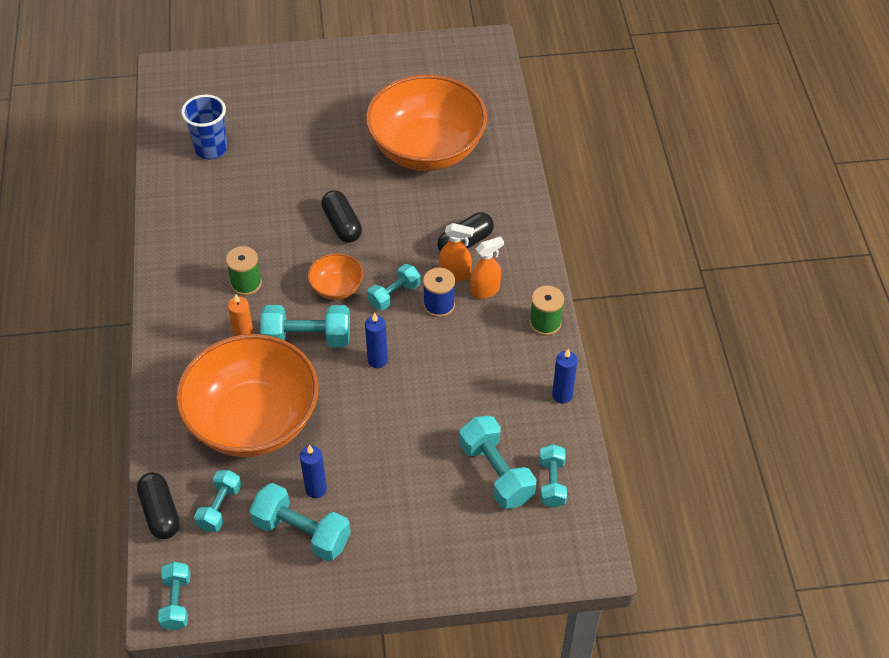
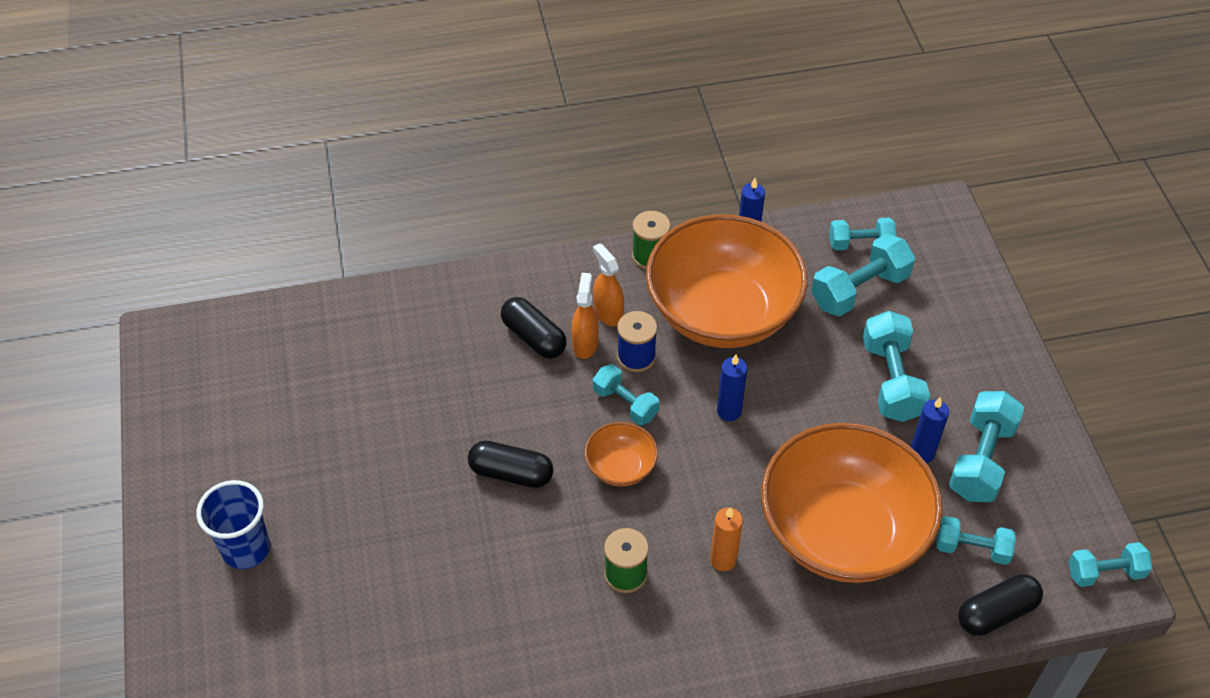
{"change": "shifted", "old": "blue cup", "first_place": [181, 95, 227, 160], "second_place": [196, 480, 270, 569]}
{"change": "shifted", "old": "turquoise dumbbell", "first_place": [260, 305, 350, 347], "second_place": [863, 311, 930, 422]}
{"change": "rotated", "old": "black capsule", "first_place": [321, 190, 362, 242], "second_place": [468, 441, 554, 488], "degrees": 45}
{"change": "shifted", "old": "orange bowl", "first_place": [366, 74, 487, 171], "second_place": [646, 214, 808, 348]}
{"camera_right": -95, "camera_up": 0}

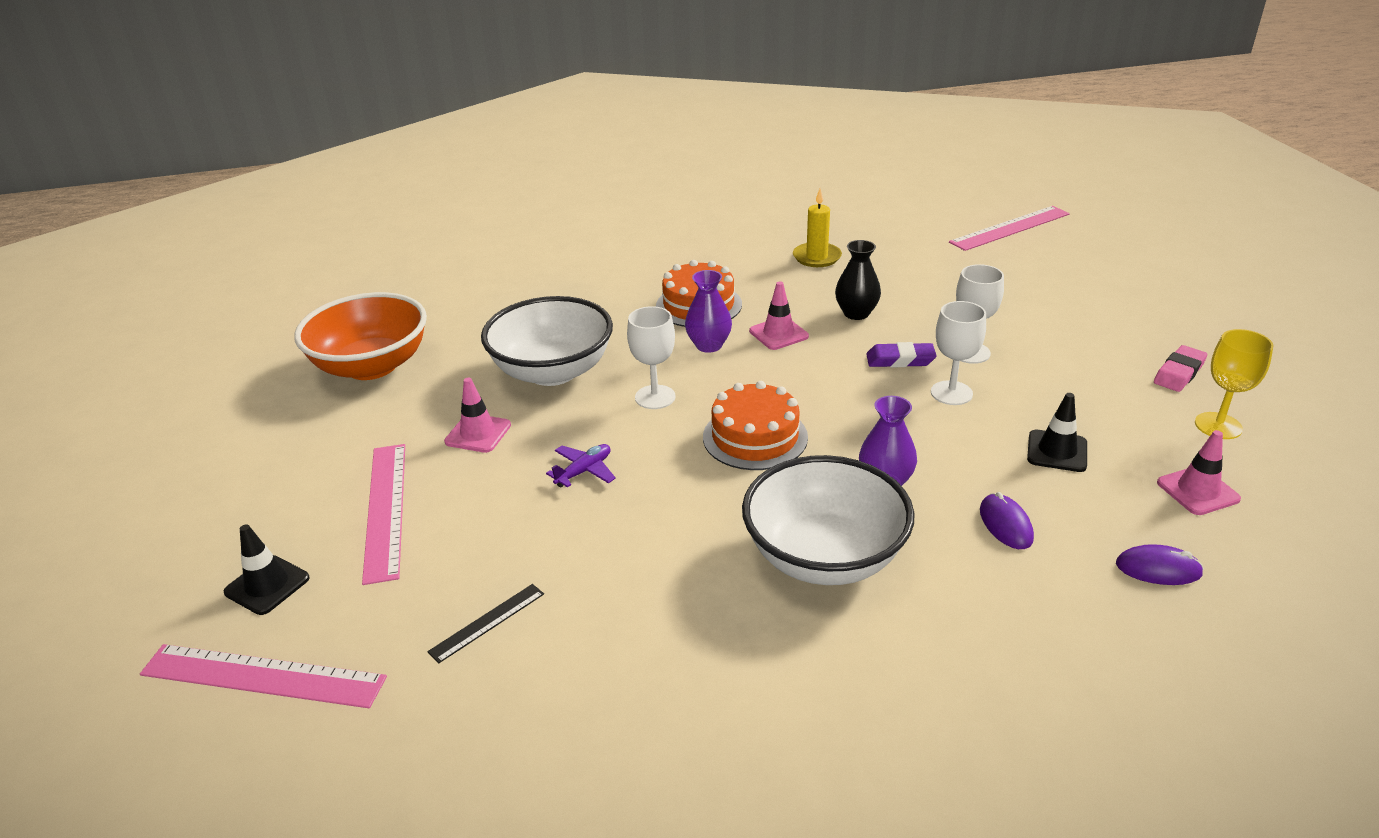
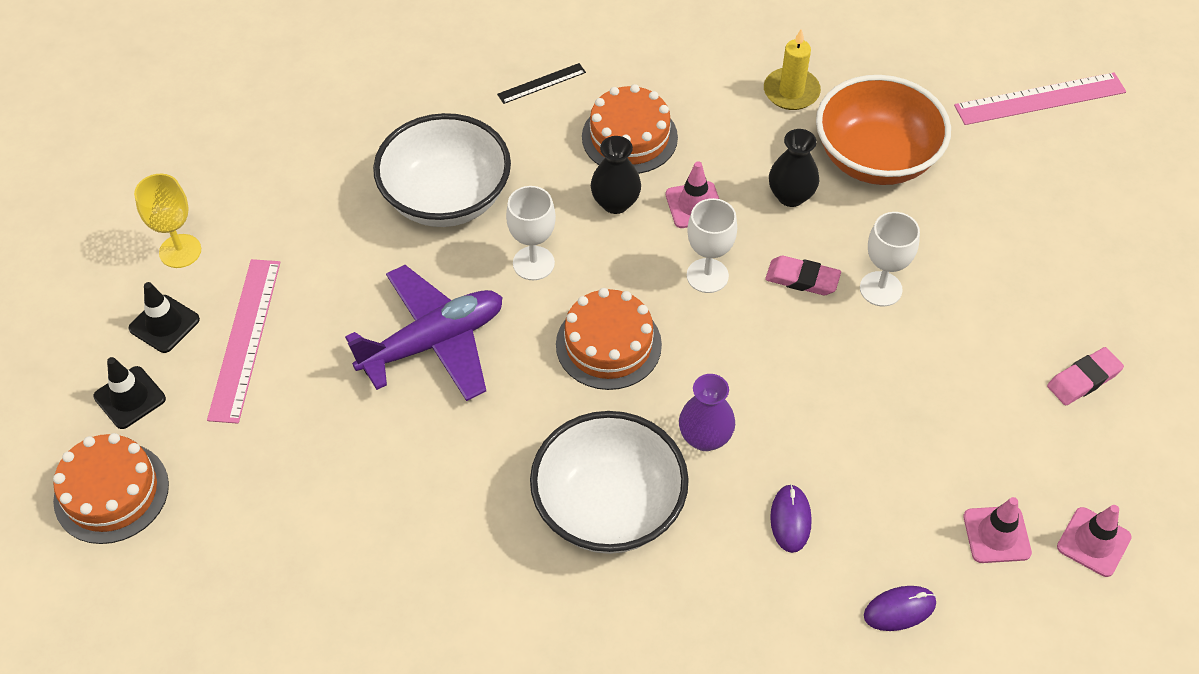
{"change": "swapped", "old": "pink ruler", "new": "orange cake", "first_place": [140, 644, 387, 708], "second_place": [53, 433, 169, 544]}
{"change": "shifted", "old": "orange bowl", "first_place": [294, 292, 427, 380], "second_place": [816, 75, 951, 185]}
{"change": "shifted", "old": "black ruler", "first_place": [427, 584, 544, 663], "second_place": [497, 63, 586, 104]}
{"change": "shifted", "old": "pink traffic cone", "first_place": [444, 378, 511, 453], "second_place": [1057, 505, 1132, 577]}
{"change": "scaled", "old": "purple plane", "first_place": [546, 444, 616, 488], "second_place": [345, 265, 503, 401], "factor": 2.26}
{"change": "repainted", "old": "purple vase", "new": "black vase", "first_place": [685, 270, 732, 353], "second_place": [591, 136, 641, 214]}
{"change": "repainted", "old": "purple eraser", "new": "pink eraser", "first_place": [866, 342, 937, 367], "second_place": [765, 256, 841, 295]}
{"change": "shifted", "old": "white goblet", "first_place": [931, 301, 986, 405], "second_place": [687, 198, 737, 293]}
{"change": "shifted", "old": "black traffic cone", "first_place": [1027, 393, 1087, 472], "second_place": [129, 282, 200, 353]}
{"change": "rotated", "old": "purple mouse", "first_place": [1116, 544, 1204, 585], "second_place": [864, 586, 936, 631], "degrees": -45}
{"change": "shifted", "old": "yellow goblet", "first_place": [1195, 329, 1274, 439], "second_place": [134, 174, 201, 268]}
{"camera_right": 15, "camera_up": 20}

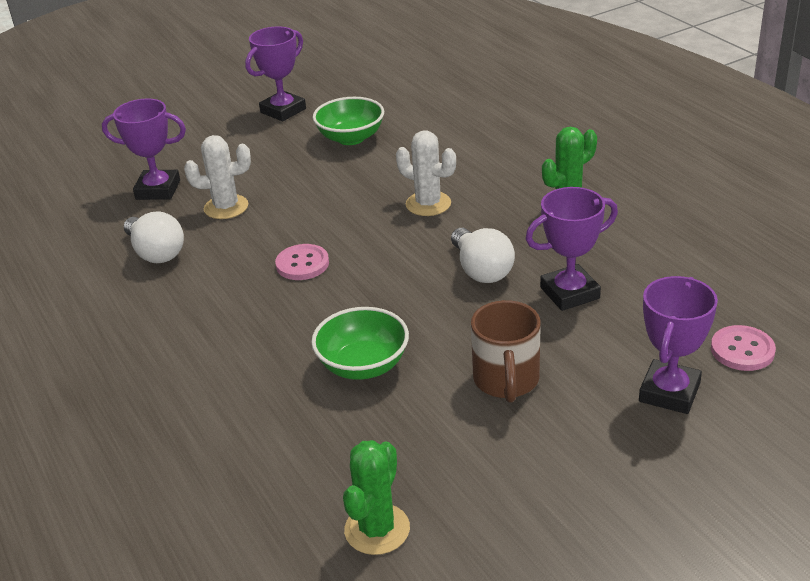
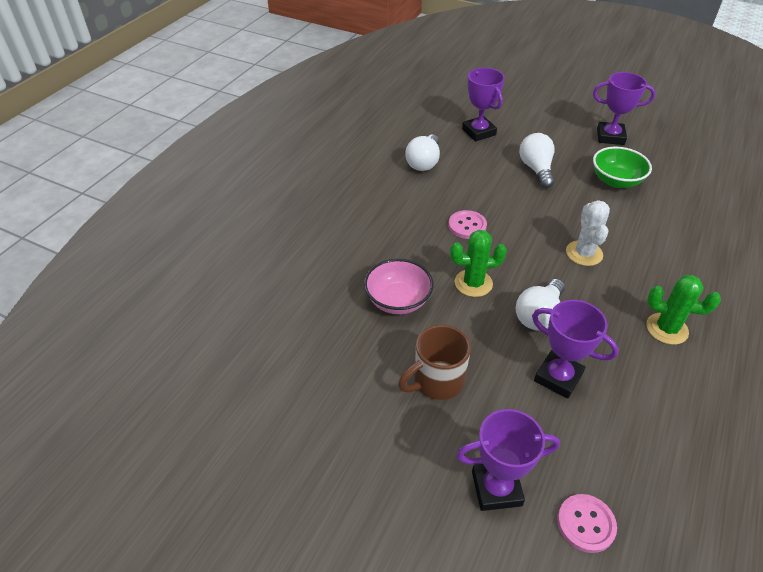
{"change": "gone", "old": "white cactus", "first_place": [184, 135, 251, 219]}
{"change": "repainted", "old": "green bowl", "new": "pink bowl", "first_place": [311, 307, 409, 380], "second_place": [364, 259, 434, 314]}
{"change": "shifted", "old": "green cactus", "first_place": [343, 440, 410, 555], "second_place": [450, 230, 507, 297]}
{"change": "new", "new": "white light bulb", "second_place": [519, 133, 555, 188]}
{"camera_right": 55, "camera_up": 10}

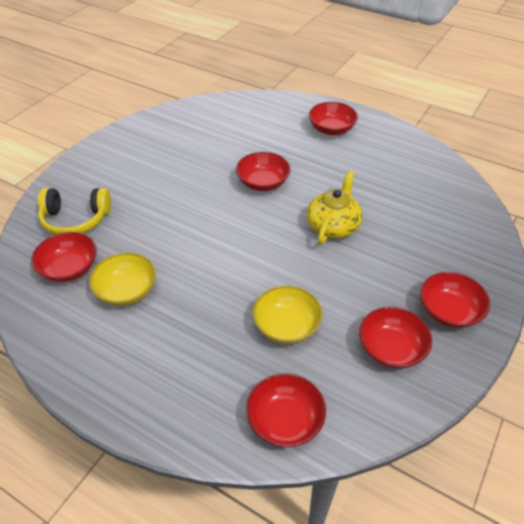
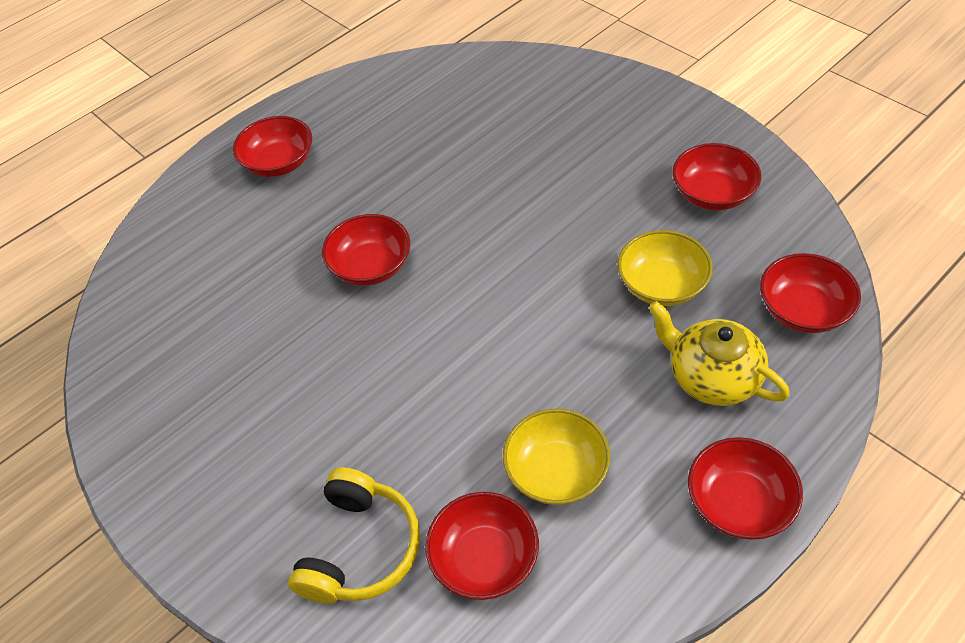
{"change": "shifted", "old": "yellow teapot", "first_place": [307, 171, 362, 244], "second_place": [649, 301, 790, 406]}
{"change": "shifted", "old": "red bowl", "first_place": [420, 272, 490, 328], "second_place": [688, 437, 803, 540]}
{"camera_right": -70, "camera_up": 5}

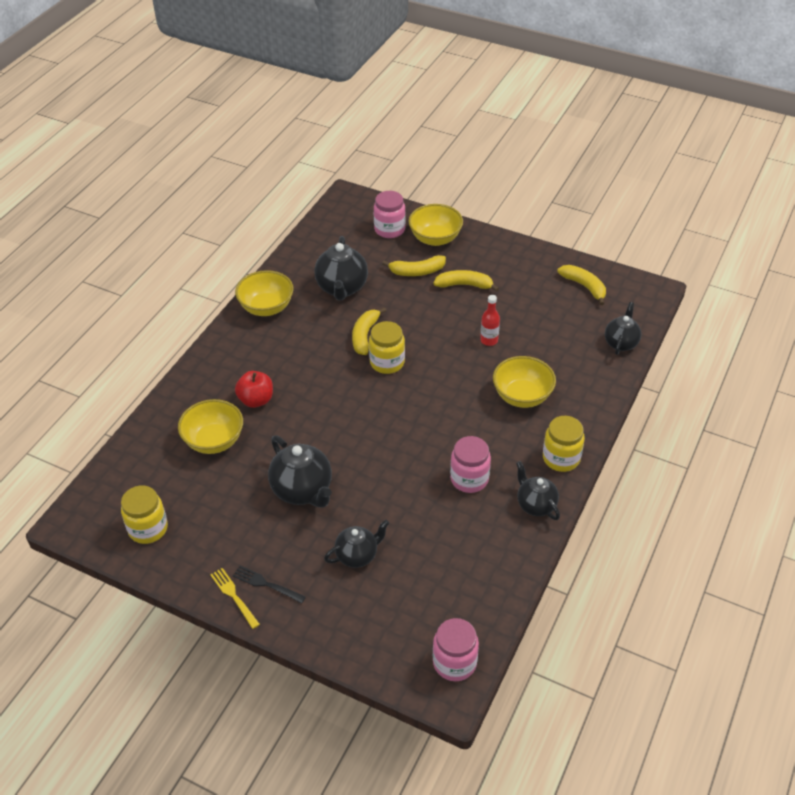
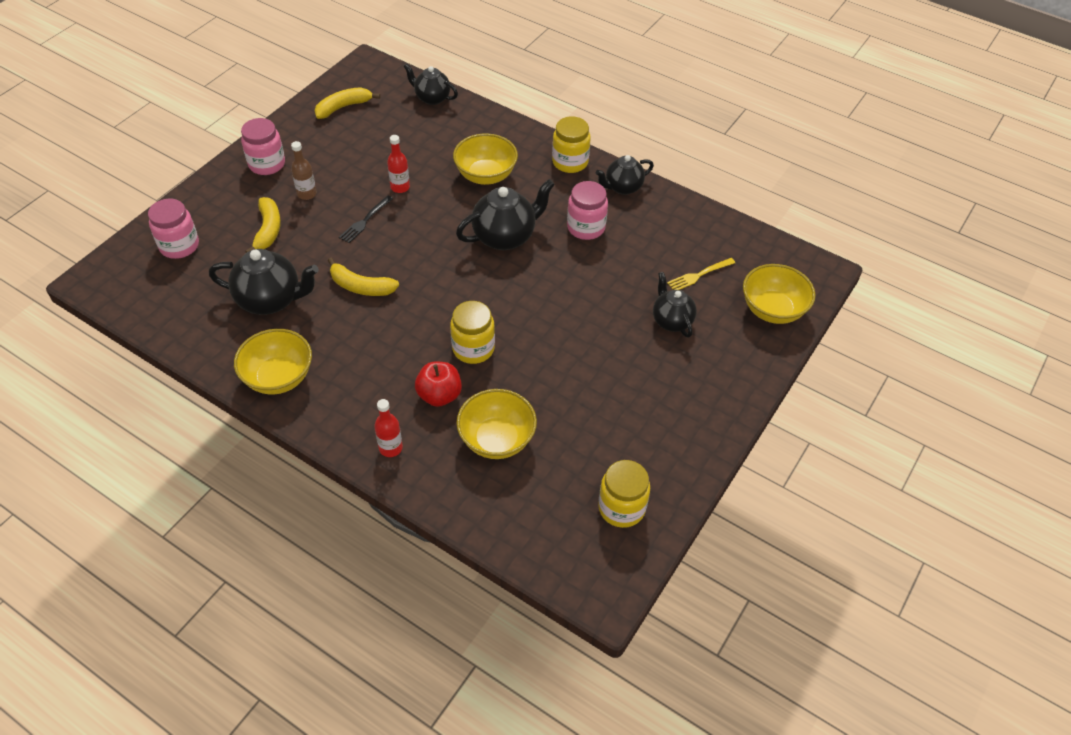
{"change": "shifted", "old": "yellow fork", "first_place": [210, 568, 260, 629], "second_place": [667, 258, 735, 290]}
{"change": "shifted", "old": "black fork", "first_place": [233, 566, 306, 603], "second_place": [339, 196, 393, 243]}
{"change": "shifted", "old": "black teapot", "first_place": [268, 435, 332, 508], "second_place": [456, 179, 555, 250]}
{"change": "shifted", "old": "yellow jar", "first_place": [369, 321, 405, 374], "second_place": [450, 301, 495, 364]}
{"change": "shifted", "old": "yellow bowl", "first_place": [409, 204, 463, 246], "second_place": [743, 264, 815, 324]}
{"change": "shifted", "old": "pink jar", "first_place": [433, 618, 479, 681], "second_place": [241, 118, 285, 175]}
{"change": "swapped", "old": "yellow banana", "new": "brown bottle", "first_place": [434, 270, 499, 292], "second_place": [291, 141, 317, 200]}
{"change": "new", "new": "red bottle", "second_place": [374, 399, 403, 457]}
{"camera_right": -85, "camera_up": 5}

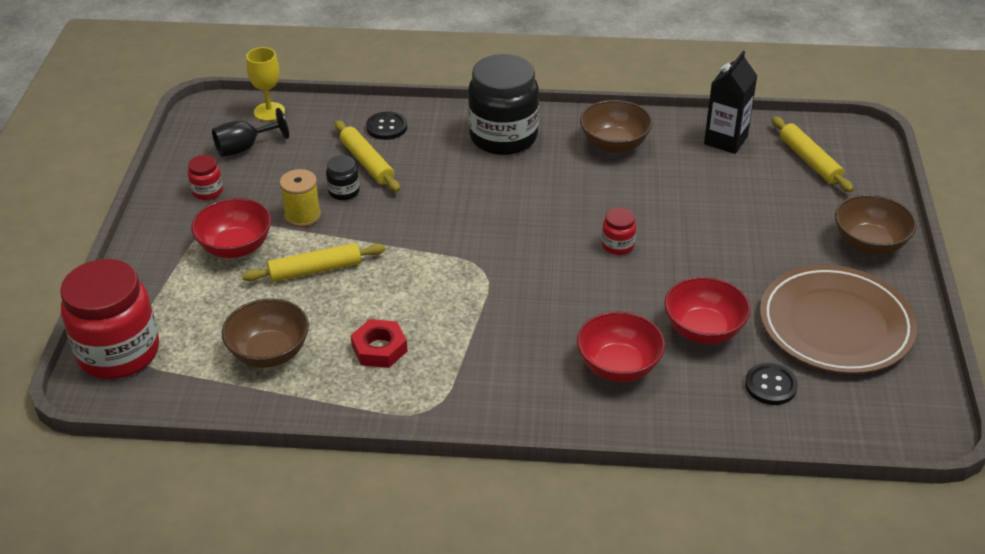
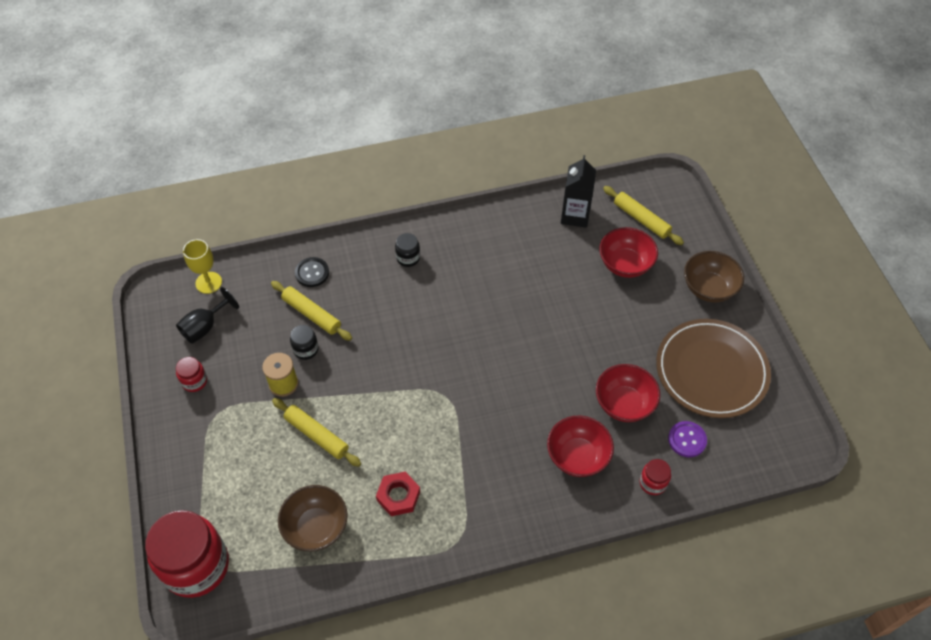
{"change": "shifted", "old": "red bowl", "first_place": [191, 198, 271, 258], "second_place": [599, 227, 658, 278]}
{"change": "rotated", "old": "yellow rolling pin", "first_place": [242, 243, 386, 282], "second_place": [272, 398, 361, 467], "degrees": 75}
{"change": "scaled", "old": "black jar", "first_place": [468, 54, 539, 155], "second_place": [395, 233, 420, 267], "factor": 0.43}
{"change": "gone", "old": "brown bowl", "first_place": [580, 100, 653, 153]}
{"change": "shifted", "old": "red jar", "first_place": [602, 208, 636, 255], "second_place": [640, 459, 671, 495]}
{"change": "repainted", "old": "black button", "new": "purple button", "first_place": [745, 363, 798, 405], "second_place": [668, 421, 707, 457]}
{"camera_right": -20, "camera_up": 15}

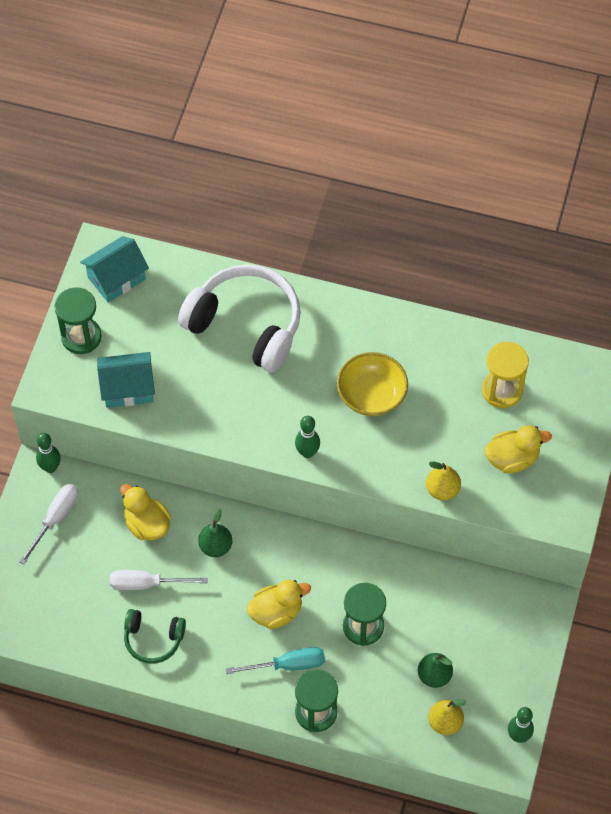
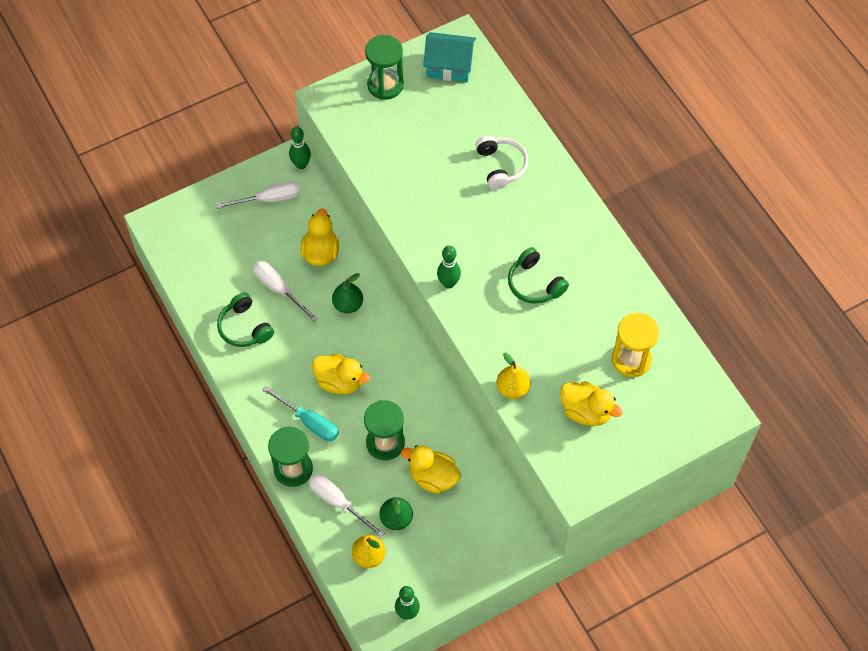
{"change": "gone", "old": "turquoise house", "first_place": [97, 352, 155, 408]}
{"change": "scaled", "old": "white headphones", "first_place": [178, 265, 301, 373], "second_place": [475, 136, 528, 190], "factor": 0.52}
{"change": "swapped", "old": "yellow bowl", "new": "green headphones", "first_place": [337, 352, 408, 416], "second_place": [508, 247, 569, 304]}
{"change": "new", "new": "white screwdriver", "second_place": [309, 474, 384, 538]}
{"change": "new", "new": "yellow duck", "second_place": [401, 445, 461, 494]}
{"camera_right": 45, "camera_up": 0}

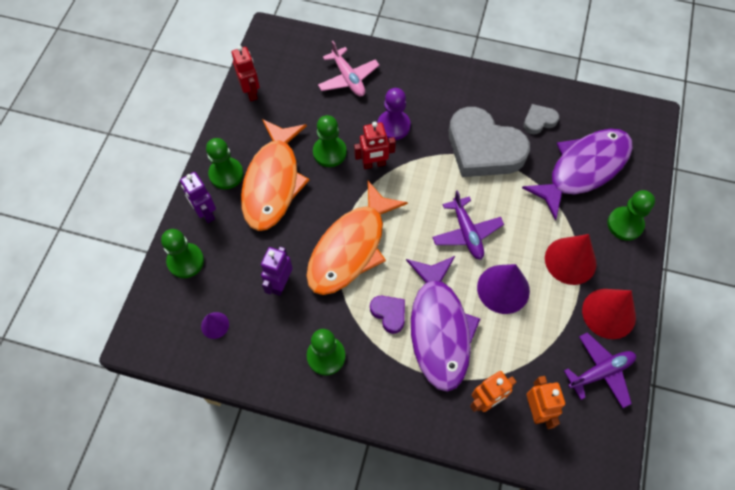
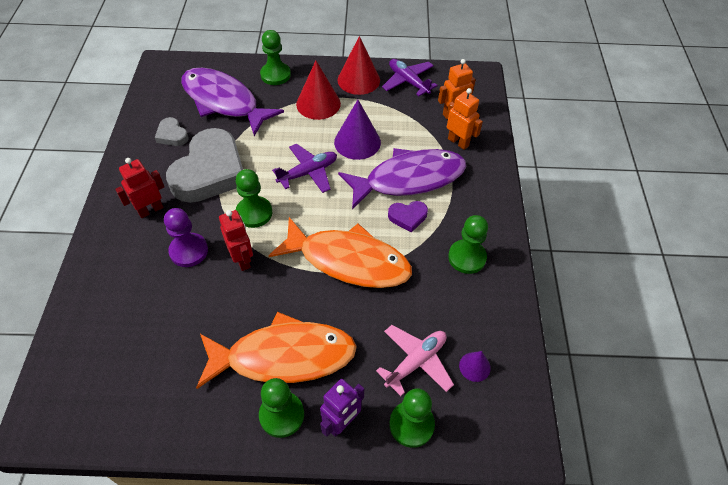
{"change": "shifted", "old": "red robot", "first_place": [232, 46, 260, 102], "second_place": [115, 158, 164, 218]}
{"change": "gone", "old": "purple robot", "first_place": [261, 246, 293, 296]}
{"change": "shifted", "old": "green pawn", "first_place": [313, 115, 347, 167], "second_place": [236, 169, 272, 228]}
{"change": "shifted", "old": "pink plane", "first_place": [318, 41, 379, 96], "second_place": [376, 325, 454, 396]}
{"change": "rotated", "old": "purple heart", "first_place": [370, 296, 405, 334], "second_place": [388, 201, 428, 233], "degrees": -135}
{"camera_right": -105, "camera_up": -10}

